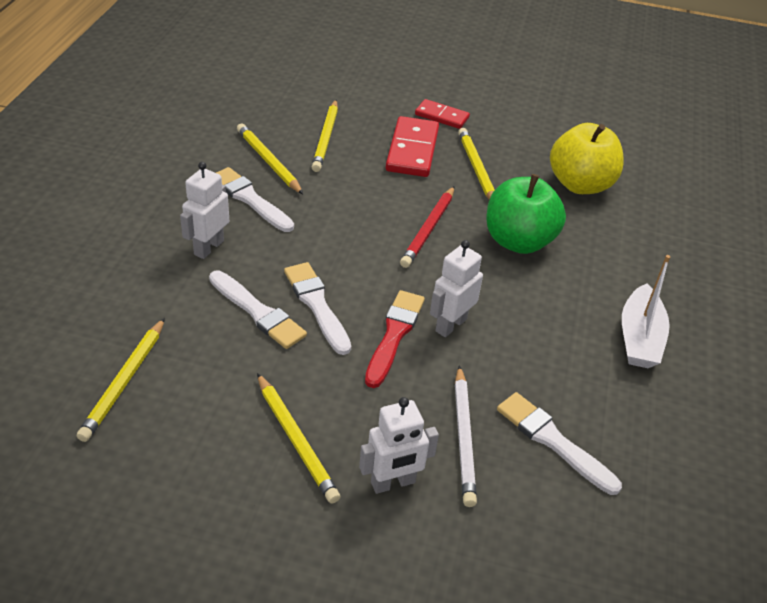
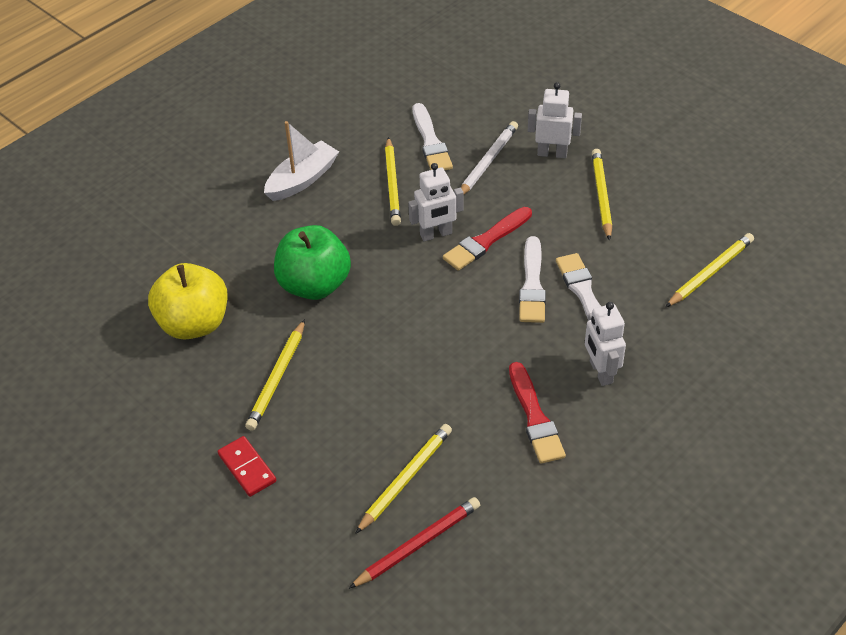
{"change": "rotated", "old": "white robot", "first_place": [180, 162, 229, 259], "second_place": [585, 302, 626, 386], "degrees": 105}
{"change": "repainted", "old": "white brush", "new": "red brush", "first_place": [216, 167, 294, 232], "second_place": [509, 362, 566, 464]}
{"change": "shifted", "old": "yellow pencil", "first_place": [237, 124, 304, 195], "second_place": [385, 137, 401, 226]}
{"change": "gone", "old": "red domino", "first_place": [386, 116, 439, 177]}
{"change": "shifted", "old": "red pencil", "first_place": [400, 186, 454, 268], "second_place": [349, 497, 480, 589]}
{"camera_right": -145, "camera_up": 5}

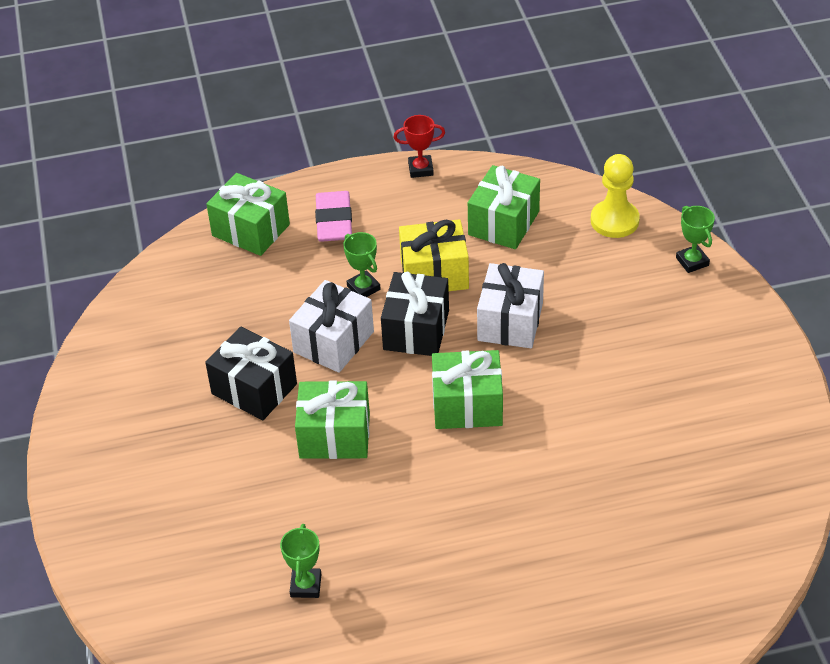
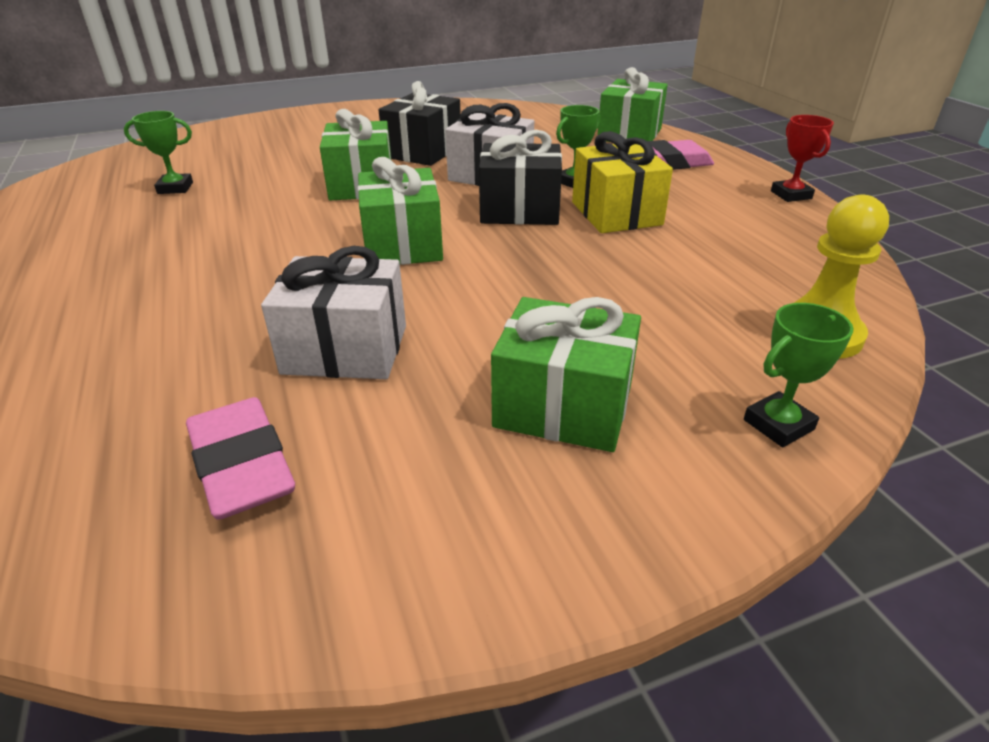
{"change": "shifted", "old": "green gift", "first_place": [468, 165, 540, 249], "second_place": [491, 297, 641, 452]}
{"change": "shifted", "old": "white gift", "first_place": [477, 263, 544, 348], "second_place": [261, 246, 406, 379]}
{"change": "new", "new": "pink eraser", "second_place": [186, 397, 295, 520]}
{"camera_right": 80, "camera_up": -10}

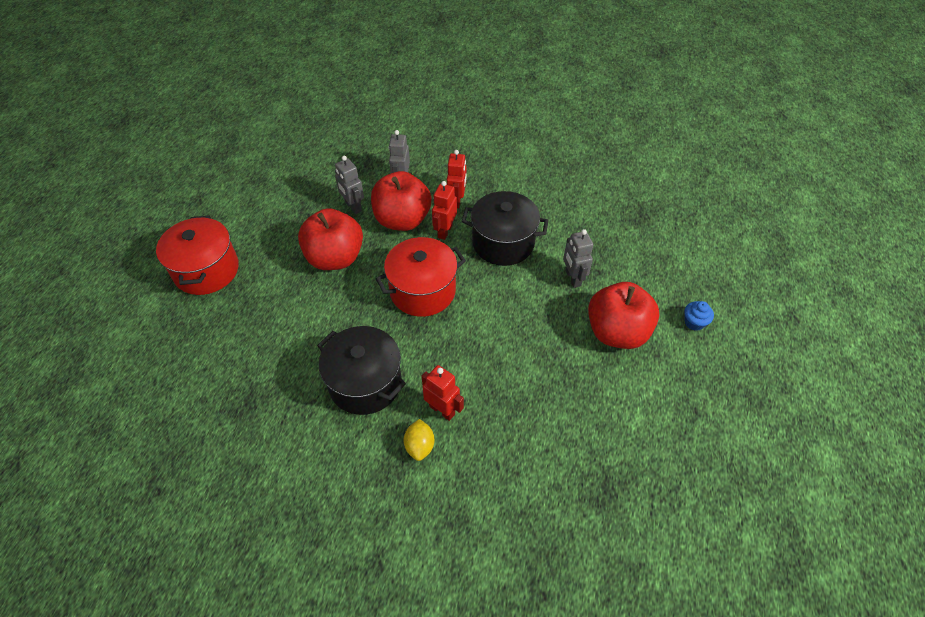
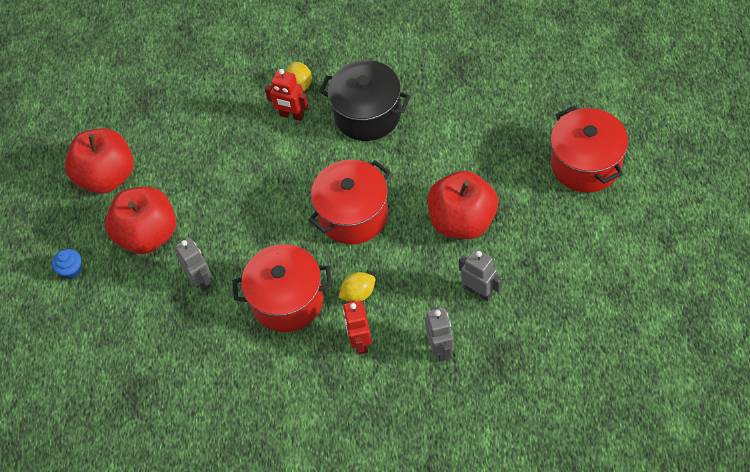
{"change": "shifted", "old": "red apple", "first_place": [371, 171, 431, 231], "second_place": [65, 128, 134, 194]}
{"change": "swapped", "old": "red robot", "new": "yellow lemon", "first_place": [432, 181, 457, 240], "second_place": [339, 272, 375, 302]}
{"change": "repainted", "old": "black pot", "new": "red pot", "first_place": [462, 191, 549, 266], "second_place": [233, 244, 332, 332]}
{"camera_right": 170, "camera_up": 5}

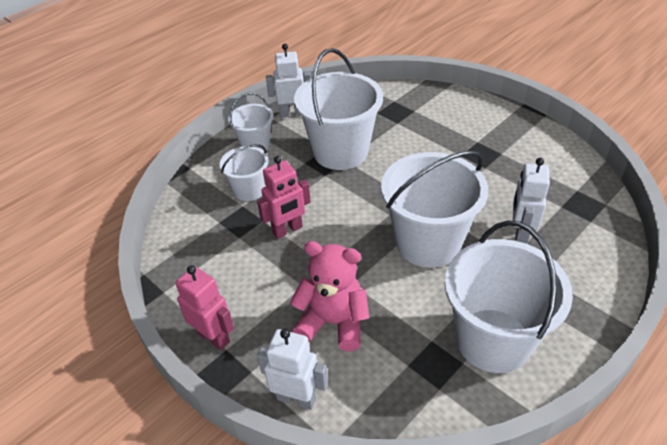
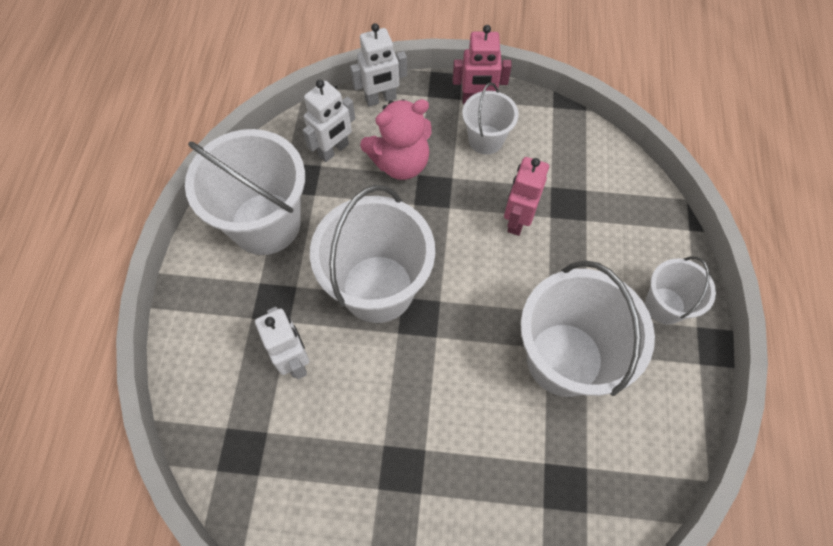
{"change": "shifted", "old": "white bucket", "first_place": [220, 144, 269, 201], "second_place": [462, 82, 519, 155]}
{"change": "shifted", "old": "white robot", "first_place": [266, 44, 311, 118], "second_place": [303, 80, 355, 162]}
{"camera_right": 140, "camera_up": 20}

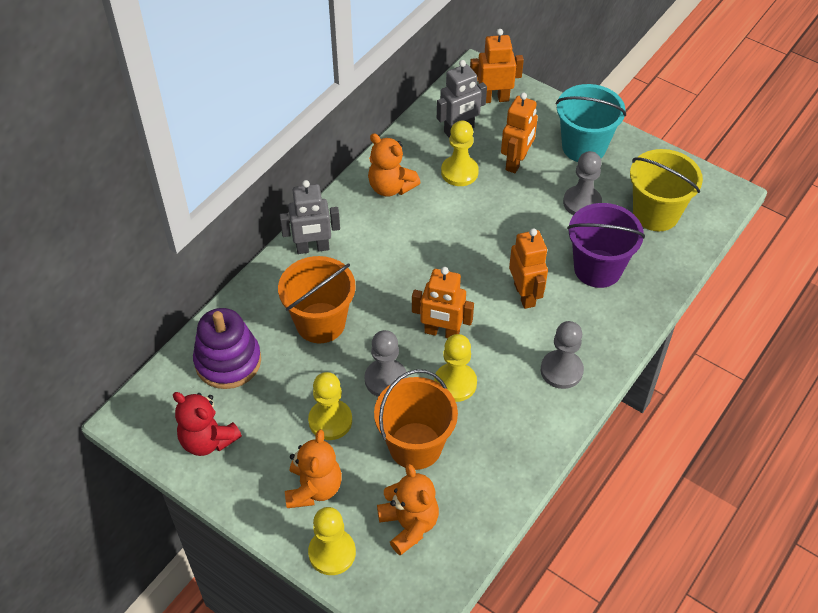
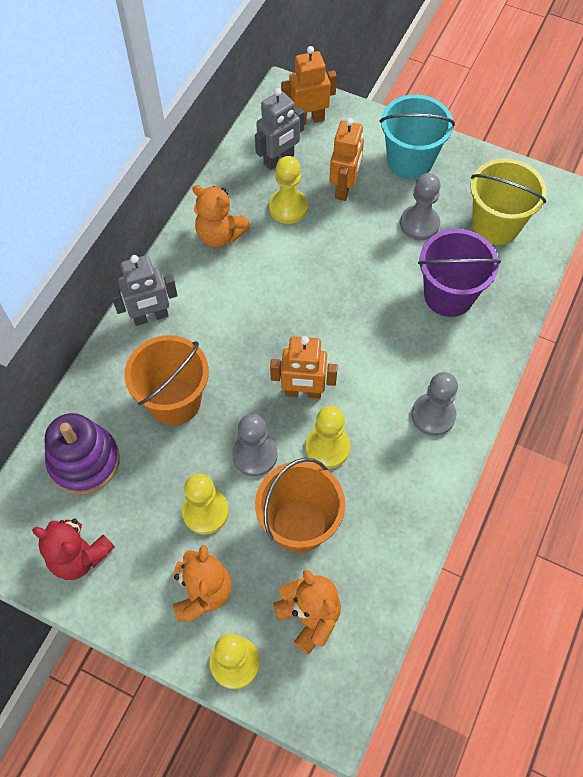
{"change": "gone", "old": "orange robot", "first_place": [509, 228, 548, 309]}
{"camera_right": -10, "camera_up": 10}

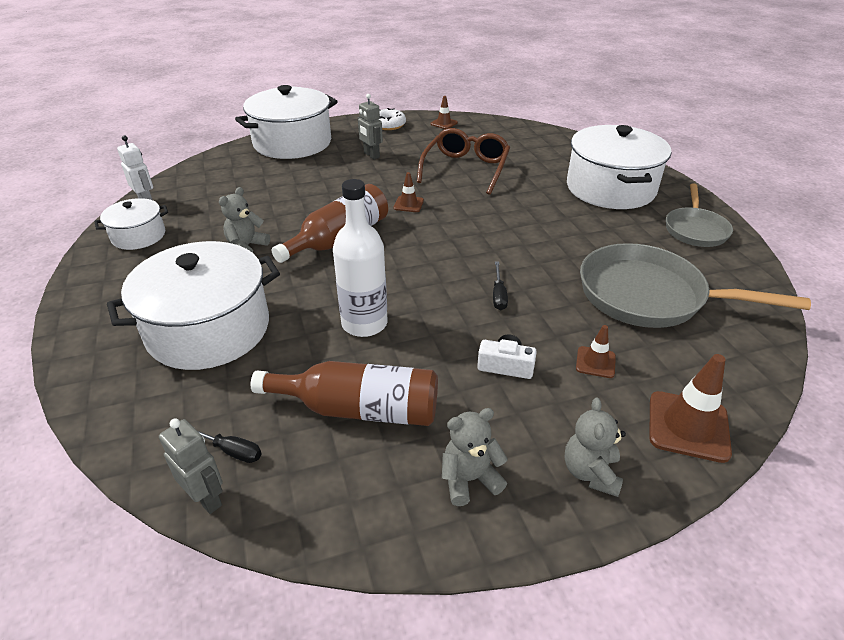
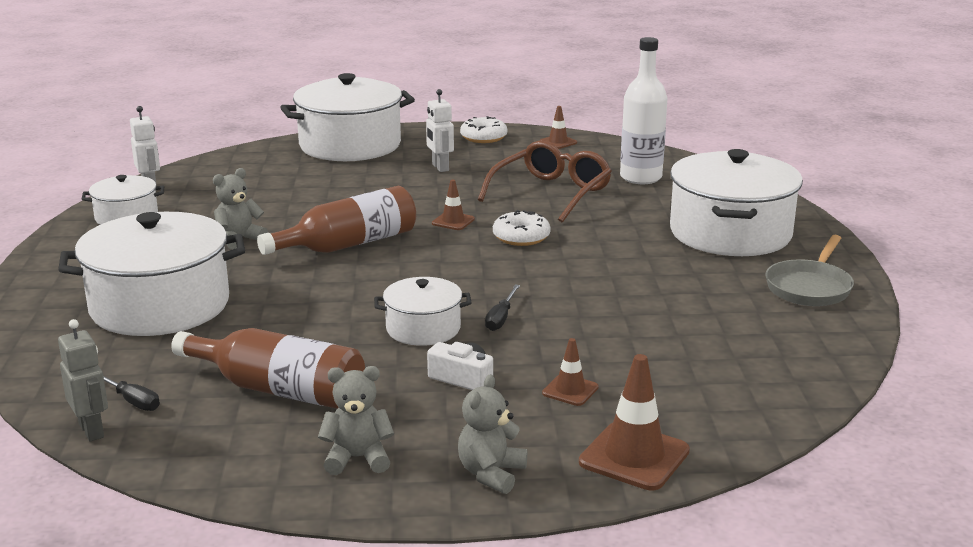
{"change": "shifted", "old": "white bottle", "first_place": [333, 179, 387, 337], "second_place": [620, 37, 668, 184]}
{"change": "repainted", "old": "grey robot", "new": "white robot", "first_place": [358, 94, 383, 160], "second_place": [426, 89, 454, 172]}
{"change": "gone", "old": "grey pan", "first_place": [580, 243, 811, 328]}
{"change": "new", "new": "white pot", "second_place": [374, 277, 472, 346]}
{"change": "new", "new": "white donut", "second_place": [493, 210, 551, 246]}
{"camera_right": 15, "camera_up": -15}

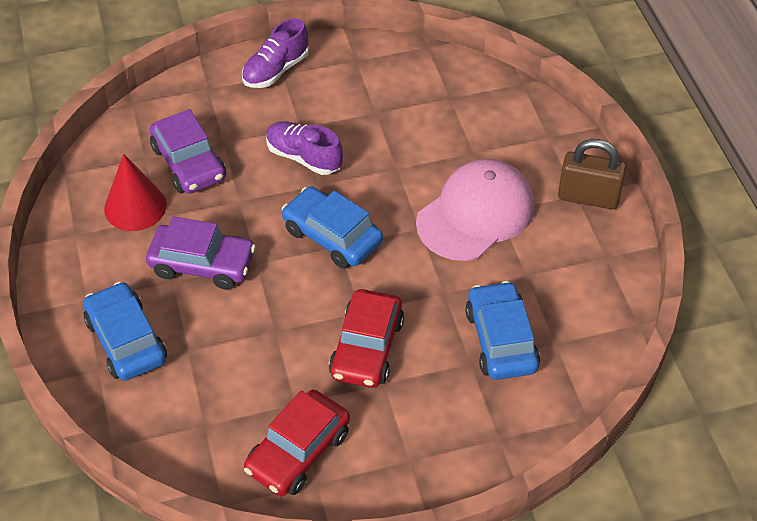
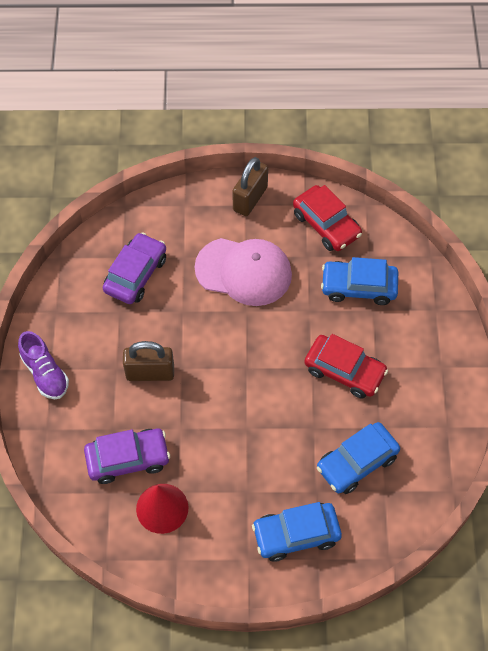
{"change": "shifted", "old": "purple car", "first_place": [146, 216, 256, 290], "second_place": [103, 232, 166, 304]}
{"change": "shifted", "old": "red car", "first_place": [244, 390, 350, 496], "second_place": [293, 185, 362, 251]}
{"change": "swapped", "old": "purple shoe", "new": "brown padlock", "first_place": [266, 121, 343, 175], "second_place": [123, 341, 174, 381]}
{"change": "shifted", "old": "blue car", "first_place": [282, 186, 383, 269], "second_place": [317, 422, 400, 494]}
{"change": "rotated", "old": "pink cap", "first_place": [416, 159, 534, 261], "second_place": [195, 238, 292, 306], "degrees": 135}
{"camera_right": -75, "camera_up": 10}

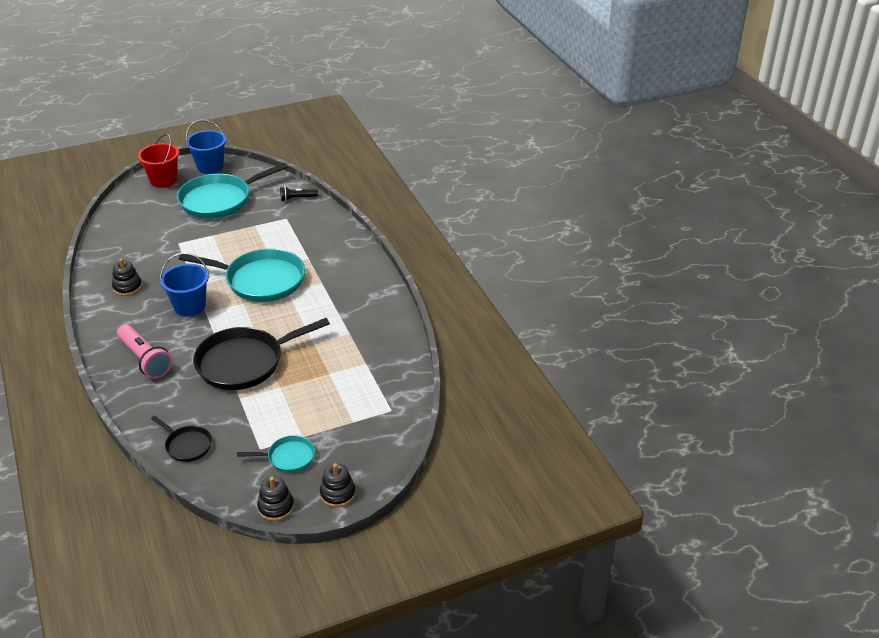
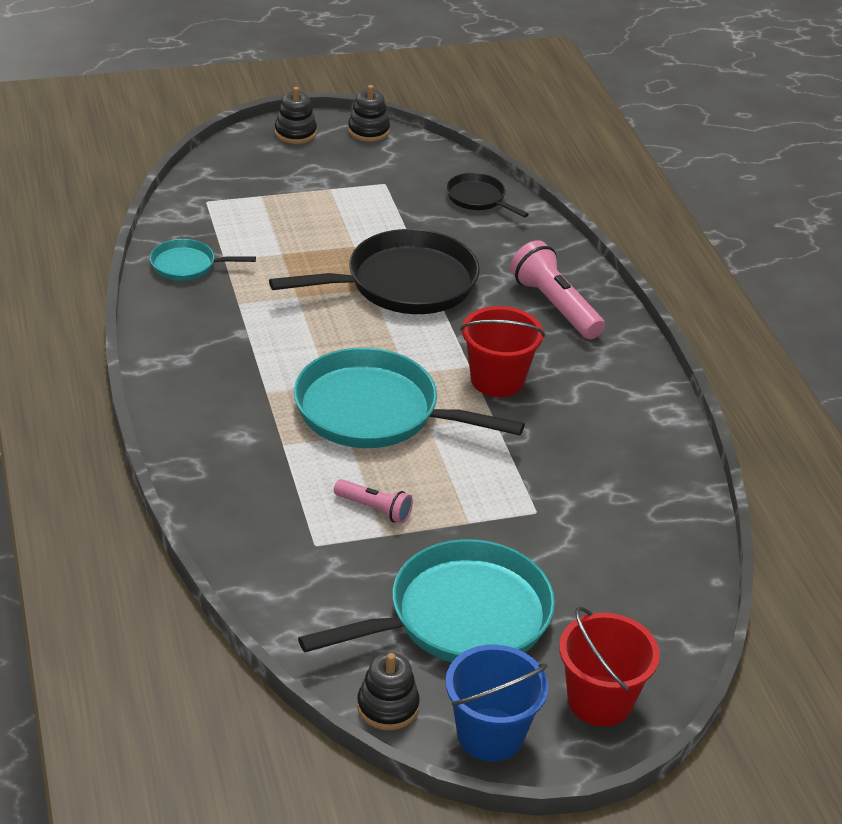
{"change": "shifted", "old": "black stacking toy", "first_place": [112, 258, 142, 296], "second_place": [357, 653, 420, 730]}
{"change": "repainted", "old": "blue bucket", "new": "red bucket", "first_place": [160, 253, 210, 317], "second_place": [460, 306, 545, 397]}
{"change": "shifted", "old": "turquoise pan", "first_place": [237, 435, 315, 472], "second_place": [150, 239, 256, 281]}
{"change": "gone", "old": "black flashlight", "first_place": [280, 186, 318, 201]}
{"change": "new", "new": "pink flashlight", "second_place": [334, 479, 413, 524]}
{"camera_right": -175, "camera_up": 0}

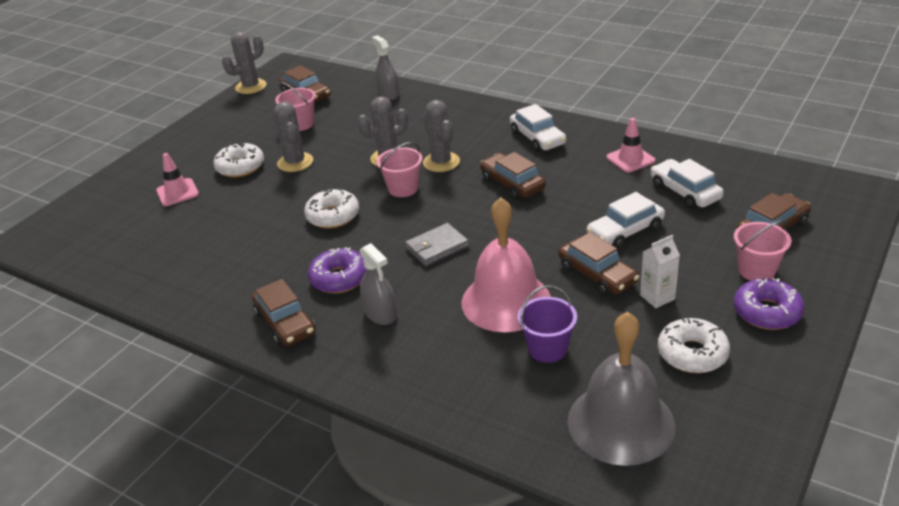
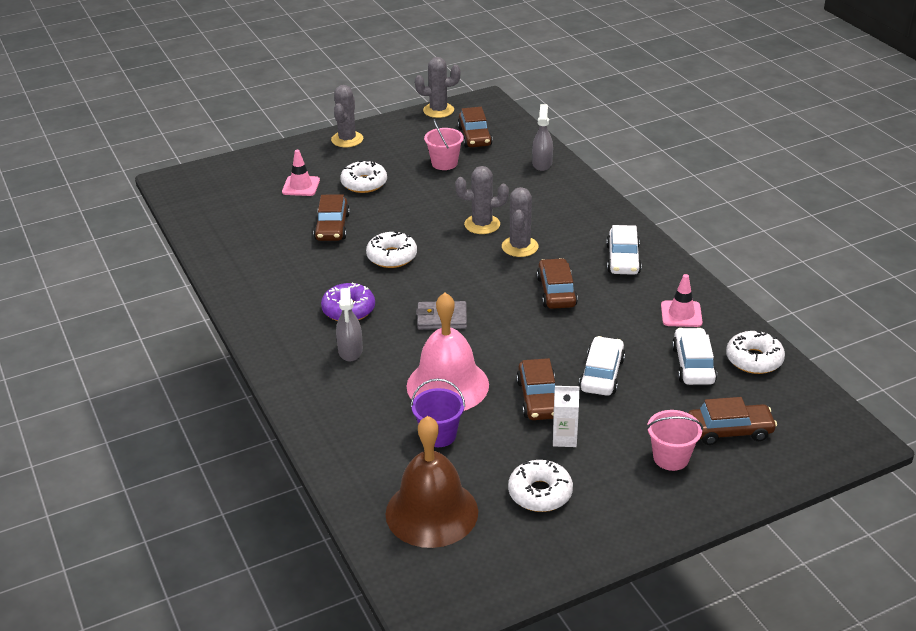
{"change": "shifted", "old": "brown car", "first_place": [252, 279, 316, 346], "second_place": [314, 194, 350, 241]}
{"change": "shifted", "old": "grey cactus", "first_place": [274, 102, 313, 172], "second_place": [331, 85, 363, 147]}
{"change": "gone", "old": "pink bucket", "first_place": [377, 142, 423, 197]}
{"change": "repainted", "old": "grey bell", "new": "brown bell", "first_place": [568, 312, 675, 466], "second_place": [385, 416, 478, 548]}
{"change": "rotated", "old": "white car", "first_place": [586, 192, 665, 249], "second_place": [579, 336, 625, 396], "degrees": 105}
{"change": "gone", "old": "purple donut", "first_place": [734, 278, 805, 330]}
{"change": "new", "new": "white donut", "second_place": [726, 331, 785, 374]}
{"camera_right": 30, "camera_up": 0}

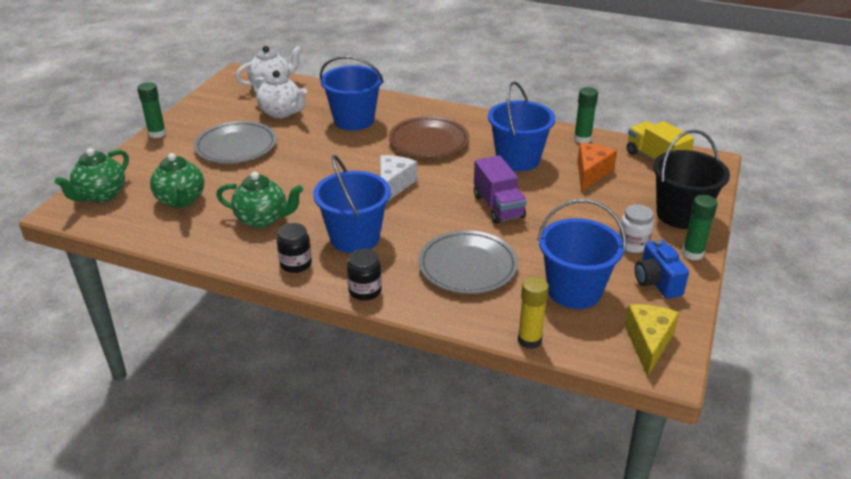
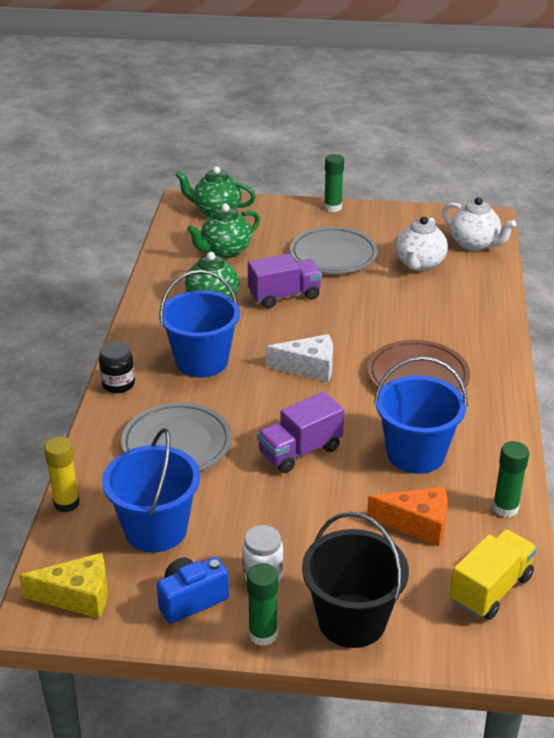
{"change": "gone", "old": "black jar", "first_place": [277, 223, 312, 273]}
{"change": "gone", "old": "blue bucket", "first_place": [320, 56, 384, 130]}
{"change": "new", "new": "purple truck", "second_place": [248, 254, 322, 309]}
{"camera_right": 75, "camera_up": 0}

